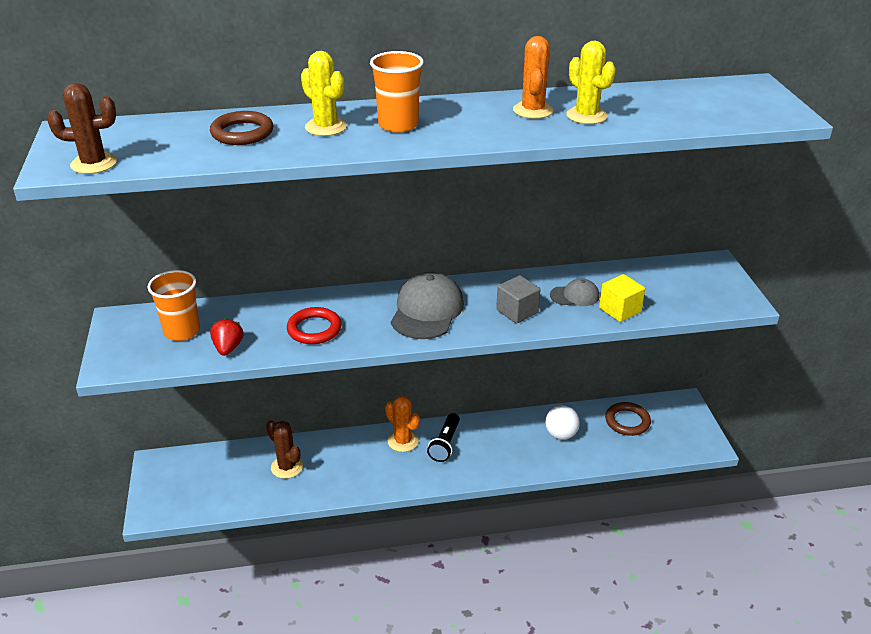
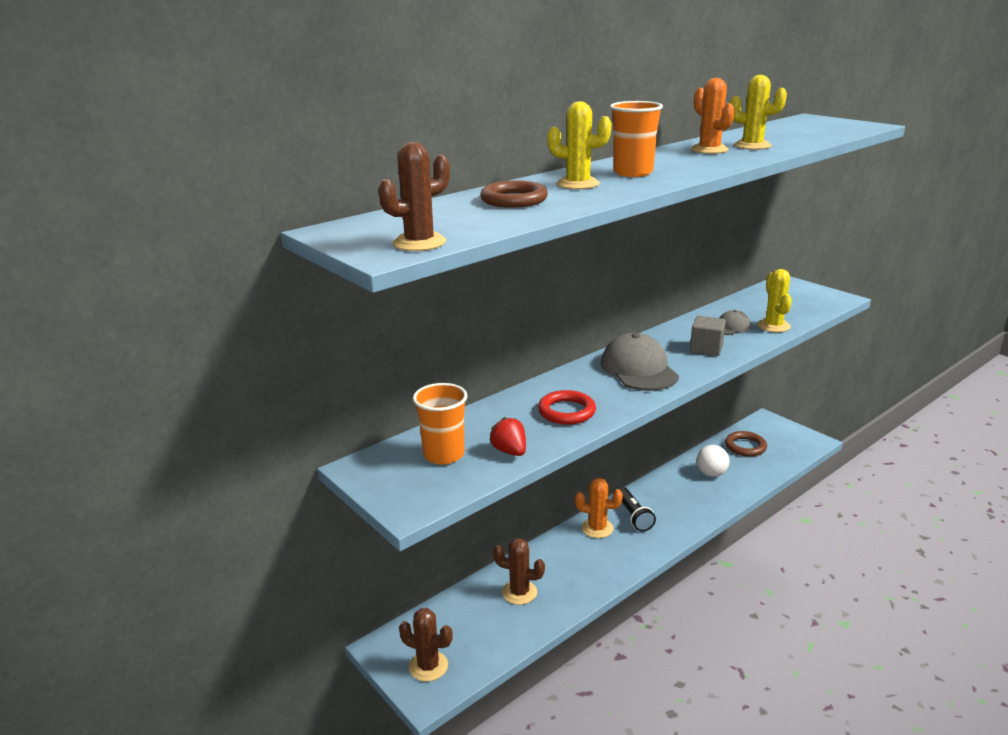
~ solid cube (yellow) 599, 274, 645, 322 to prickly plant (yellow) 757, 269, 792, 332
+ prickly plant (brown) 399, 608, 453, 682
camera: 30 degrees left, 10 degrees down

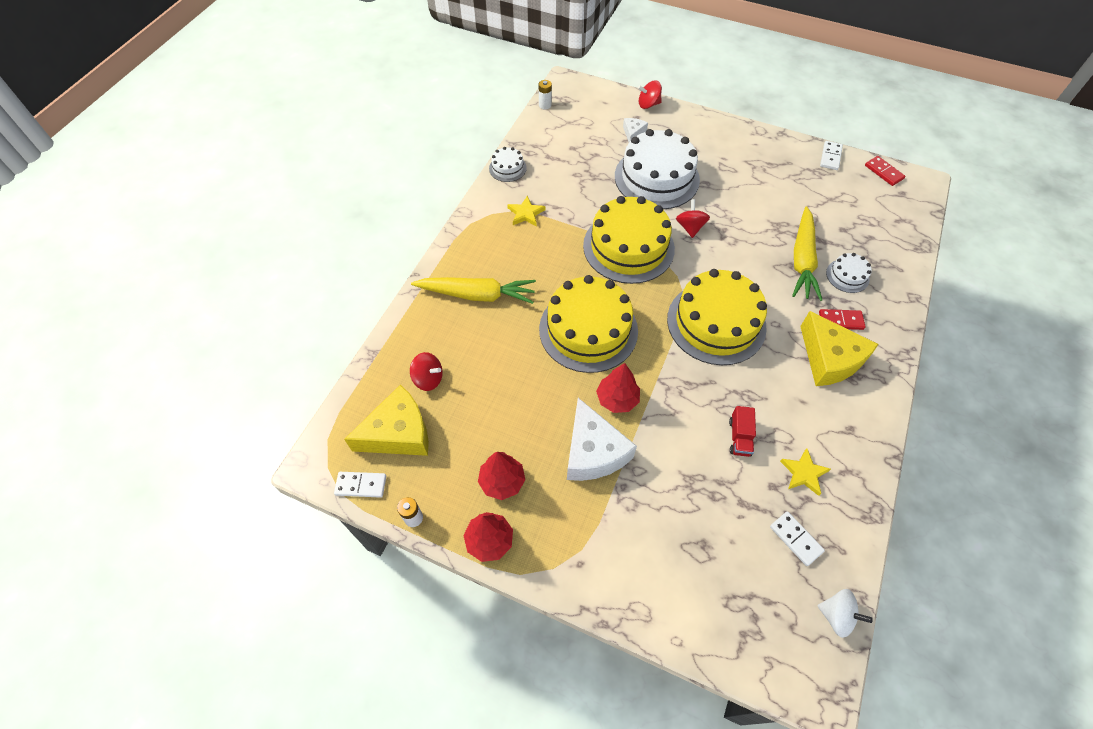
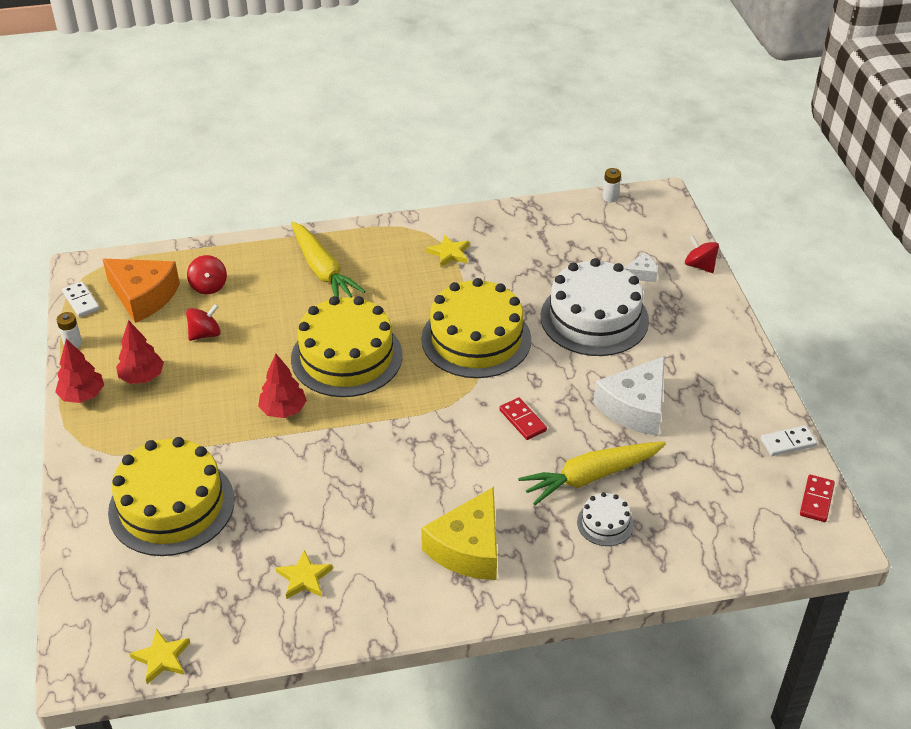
~ piece of cheese (yellow) 344, 385, 429, 456 to piece of cheese (orange) 102, 259, 180, 323
- layer cake (white) 489, 147, 527, 182
~ piece of cheese (white) 567, 398, 637, 481 to 593, 356, 665, 436
~ layer cake (yellow) 667, 269, 767, 365 to 108, 437, 234, 556
~ spinning top (scarlet) 676, 199, 710, 238 to 186, 304, 221, 341
- lorry (scarlet) 729, 406, 756, 457
- domino piece (white) 770, 511, 825, 566
~ spinning top (white) 817, 589, 873, 638 to star shape (yellow) 129, 628, 190, 684
~ domino piece (scarlet) 819, 309, 866, 330 to 499, 397, 547, 440
camera: 55 degrees right, 15 degrees down

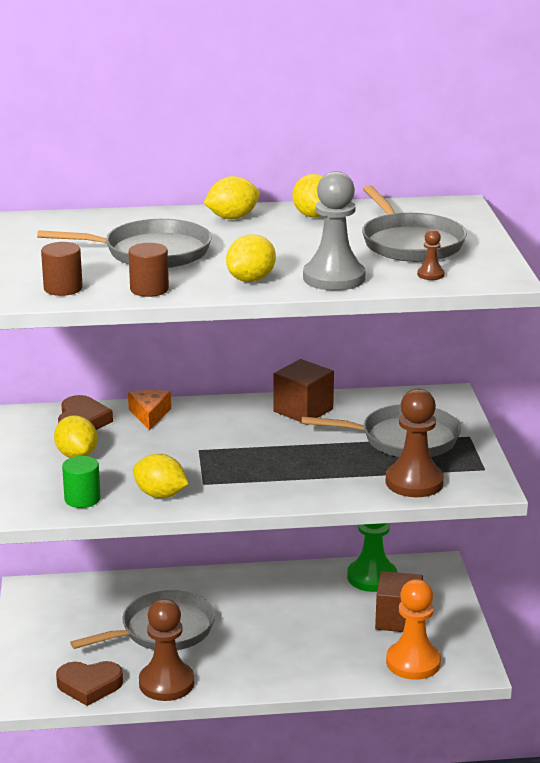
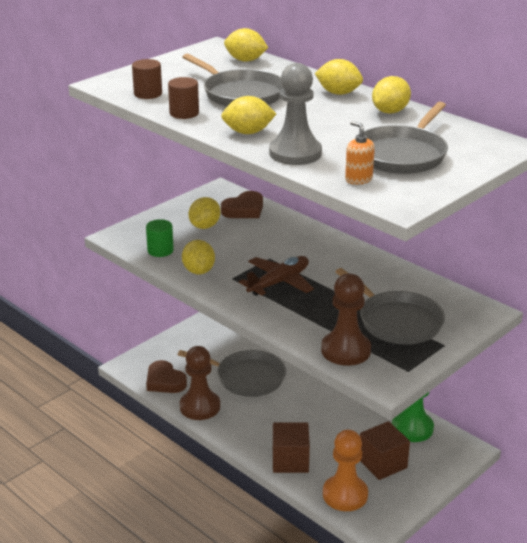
- piece of cheese (orange) 128, 390, 171, 431
~ solid cube (brown) 273, 359, 334, 422 to 273, 422, 310, 473
~ pawn (brown) 417, 229, 444, 280 to pump bottle (orange) 345, 121, 375, 185
+ toy lemon (yellow) 224, 28, 268, 62
+ toy plane (brown) 239, 256, 314, 296
camera: 50 degrees right, 5 degrees up

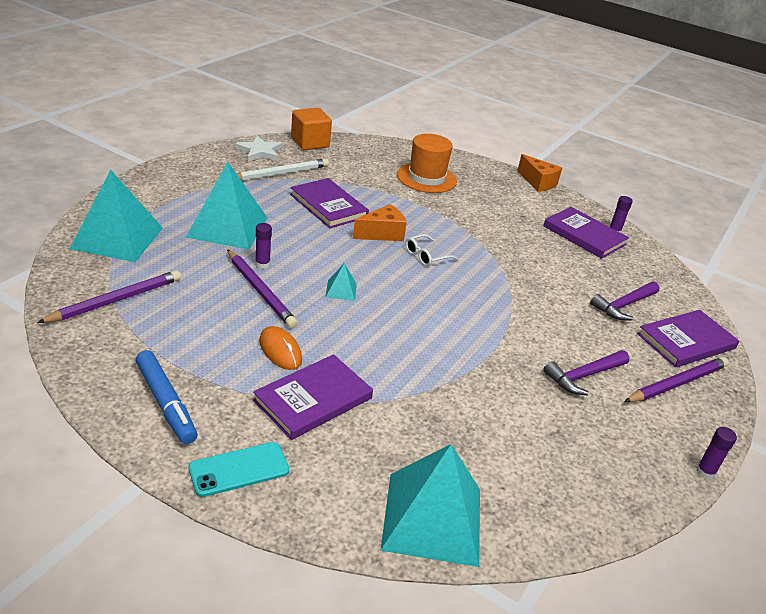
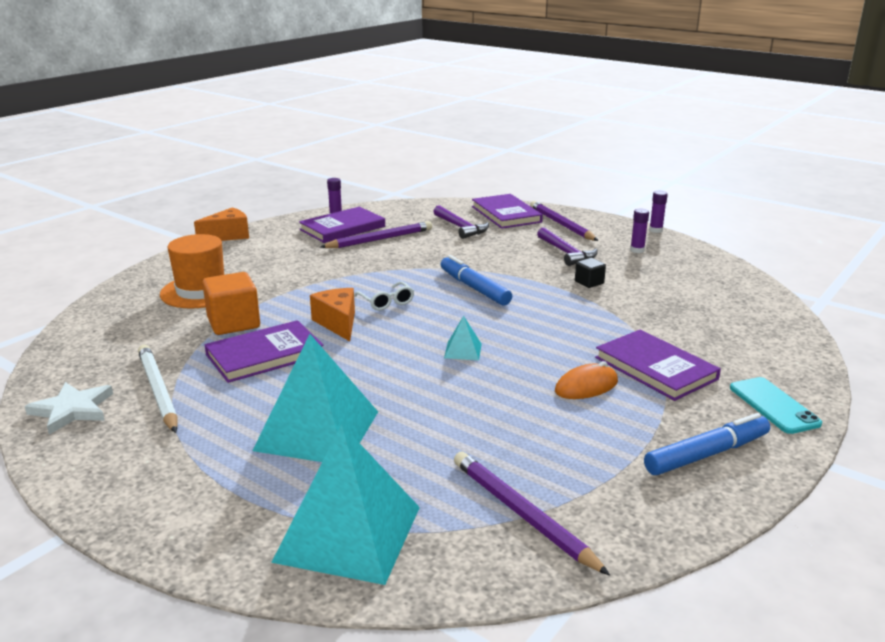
~ lead pencil (violet) 227, 249, 298, 328 to 320, 221, 432, 248
~ glue (violet) 255, 223, 272, 269 to 630, 208, 649, 253
~ solid cube (orange) 291, 108, 332, 150 to 202, 272, 260, 335
- pyramid shape (turquoise) 380, 444, 480, 567
+ marker (cobalt) 441, 255, 512, 306
+ solid cube (ebony) 575, 258, 606, 288
camera: 80 degrees left, 10 degrees down

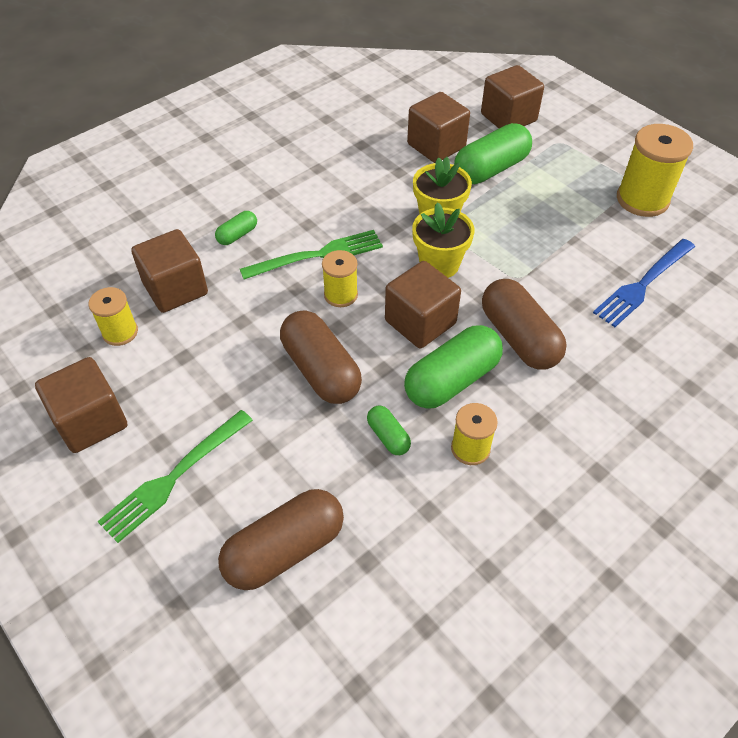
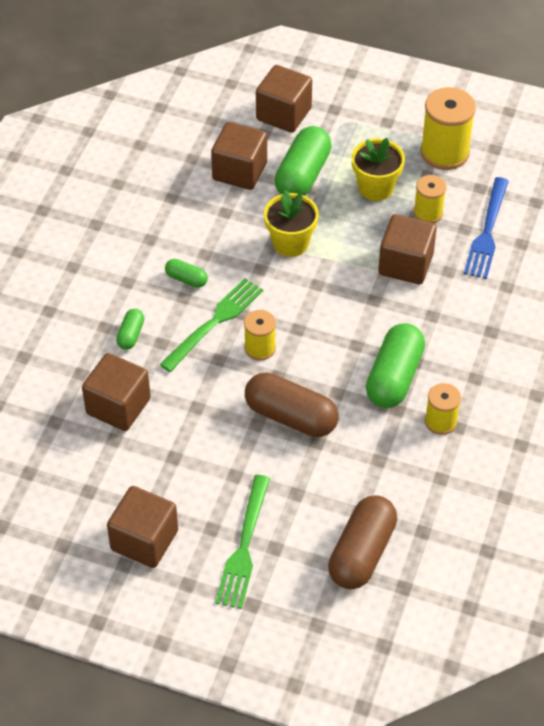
~ spool (yellow) 89, 287, 138, 346 to 414, 175, 446, 223
~ pill (green) 367, 406, 411, 455 to 165, 259, 208, 288
~ solid cube (brown) 385, 261, 461, 348 to 378, 214, 437, 284
~ flower pot (yellow) 412, 202, 474, 278 to 351, 138, 405, 201
- pill (brown) 482, 279, 567, 370
camera: 30 degrees left, 0 degrees up

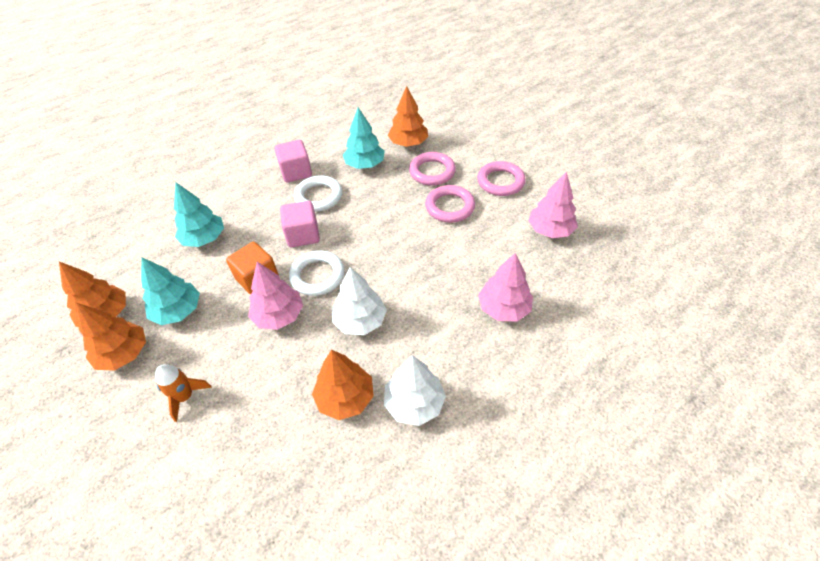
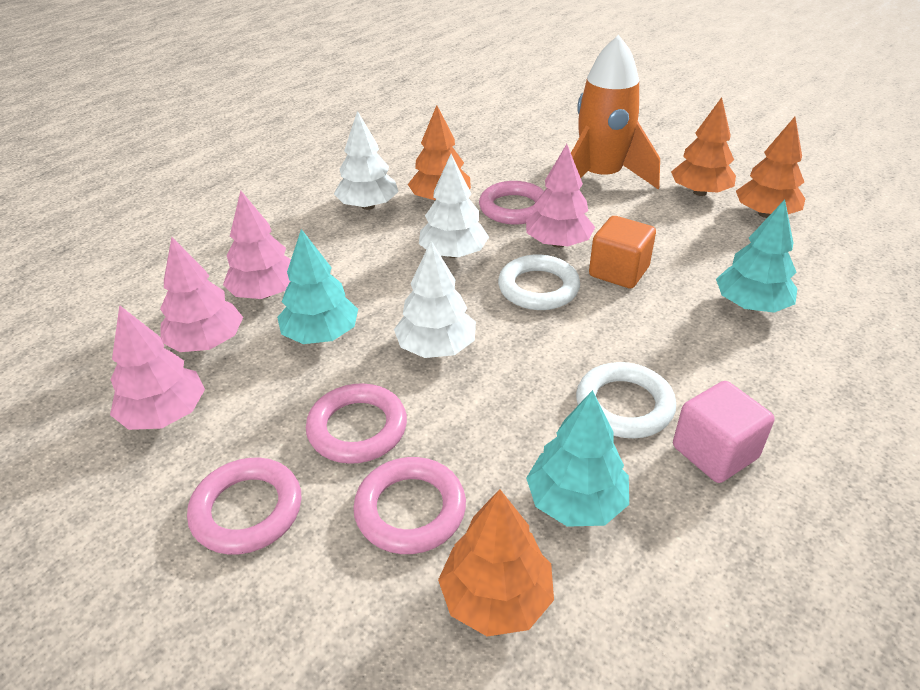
~ toy tree (turquoise) 141, 257, 200, 325 to 277, 229, 358, 344
~ toy rocket (orange) 155, 364, 212, 422 = 571, 35, 660, 190 x2.18
- solid cube (rose-pink) 280, 201, 320, 247
+ toy tree (rose-pink) 160, 237, 243, 352
+ toy tree (white) 394, 241, 476, 358
+ ring (rose-pink) 479, 181, 544, 225
camera: 165 degrees right, 10 degrees down

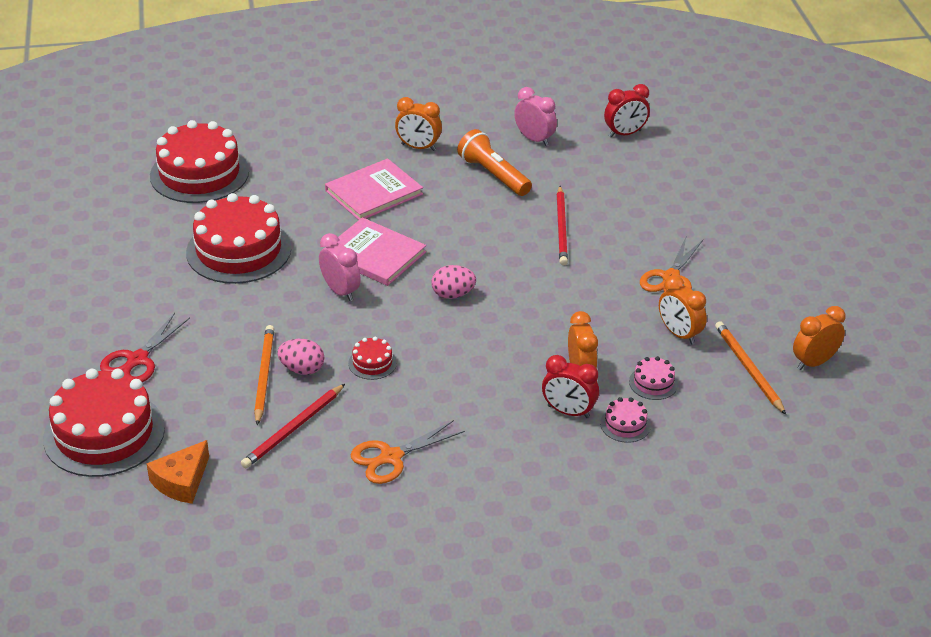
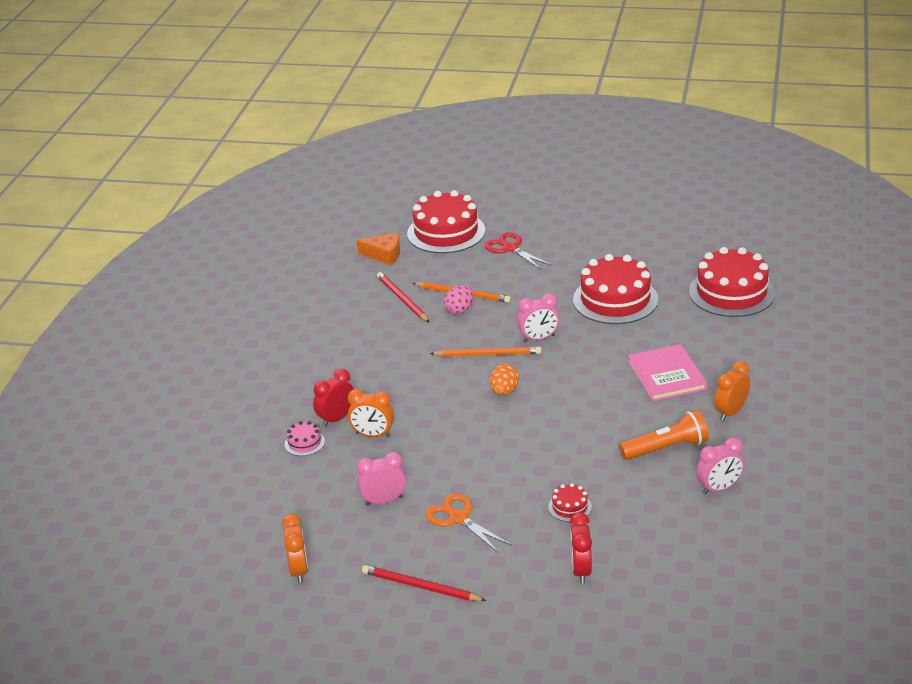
~ piece of cheese (orange) 146, 440, 209, 504 = 357, 232, 400, 265 135 degrees clockwise
- hardcover (rose-pink) 326, 217, 426, 286
~ layer cake (scarlet) 348, 337, 397, 380 to 548, 483, 592, 522
- pair of scissors (orange) 351, 420, 465, 484
~ toy egg (rose-pink) 431, 265, 476, 299 to toy egg (orange) 490, 364, 519, 395
~ lead pencil (scarlet) 556, 186, 568, 266 to 362, 565, 487, 601
~ bedside clock (scarlet) 604, 84, 650, 138 to 570, 513, 592, 584
- layer cake (rose-pink) 629, 356, 678, 400
~ bedside clock (orange) 659, 275, 707, 345 to bedside clock (rose-pink) 357, 452, 406, 506
~ lead pencil (orange) 715, 321, 786, 415 to 430, 347, 541, 357
camera: 115 degrees right, 5 degrees down

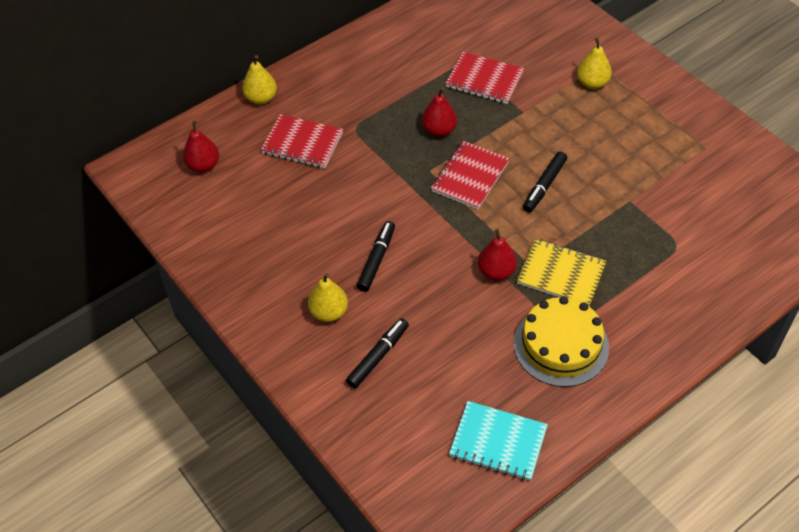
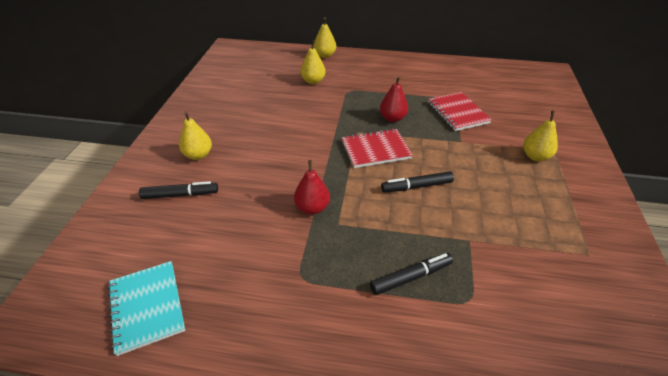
- toy pear (scarlet) 183, 121, 219, 173
~ notepad (scarlet) 261, 114, 343, 168 to toy pear (yellow) 300, 40, 326, 84
~ marker (ebony) 357, 221, 395, 292 to 370, 253, 453, 295
- layer cake (yellow) 514, 296, 609, 387
- notepad (yellow) 516, 239, 607, 306
camera: 45 degrees right, 10 degrees down

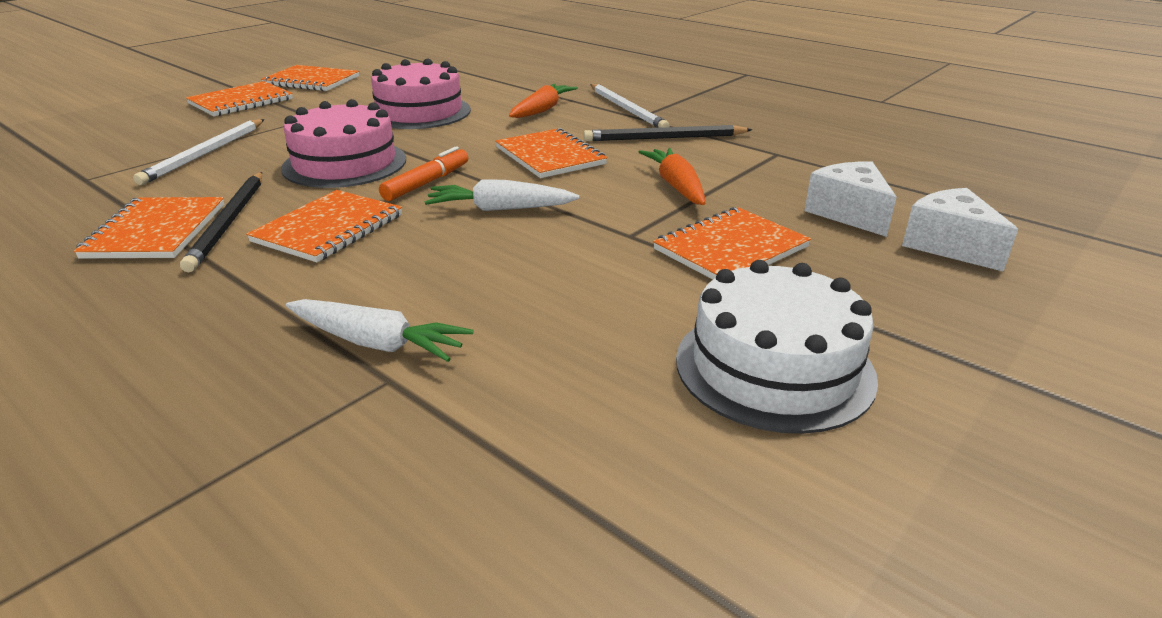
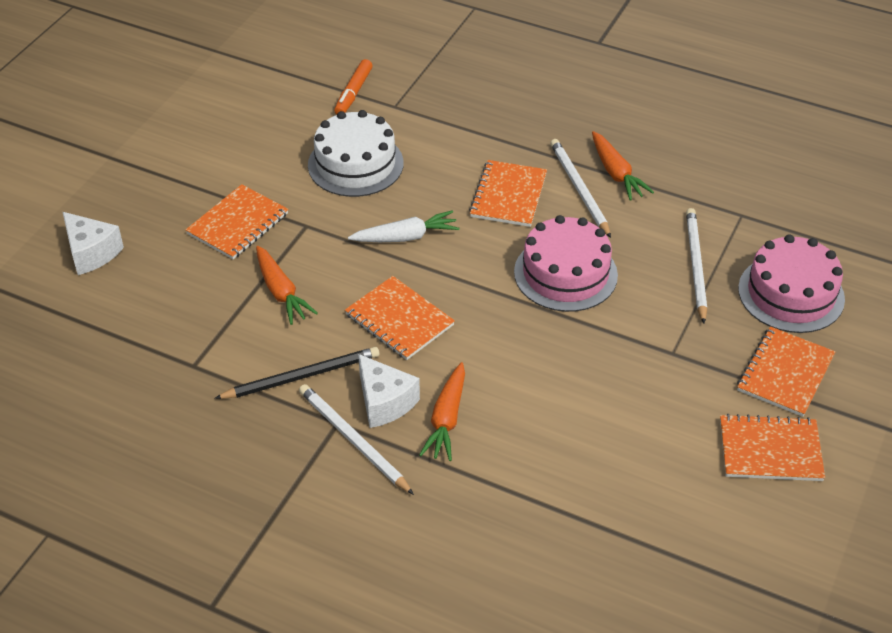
~ notepad (orange) 74, 197, 225, 259 to toy carrot (orange) 592, 131, 654, 201
~ lead pencil (ebony) 180, 172, 262, 272 to lead pencil (white) 550, 139, 611, 238
- toy carrot (white) 286, 299, 474, 362
~ layer cake (rose-pink) 371, 59, 471, 129 to 738, 234, 845, 333
~ marker (orange) 379, 146, 468, 201 to 334, 59, 373, 114
~ layer cake (white) 676, 260, 878, 434 to 308, 110, 404, 197
~ piece of cheese (white) 804, 161, 897, 237 to 358, 354, 420, 428
camera: 165 degrees right, 15 degrees up

